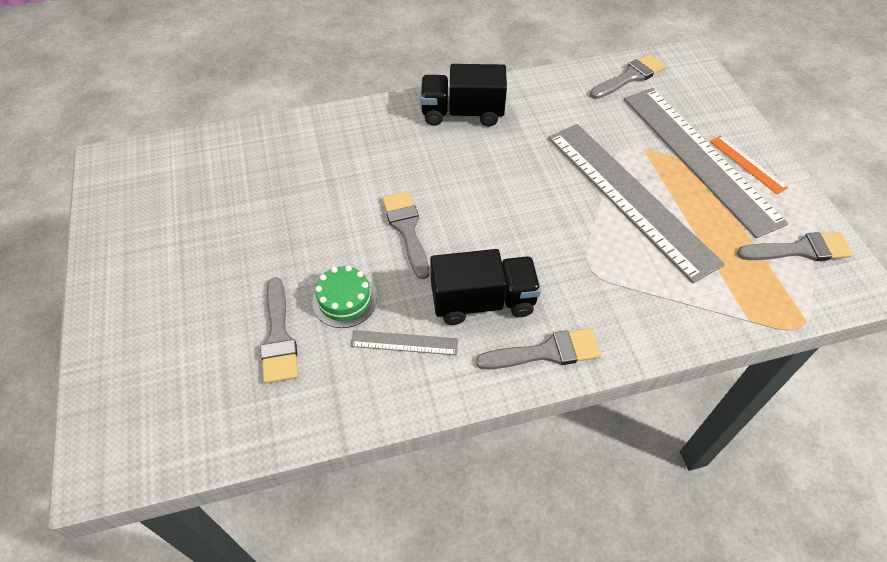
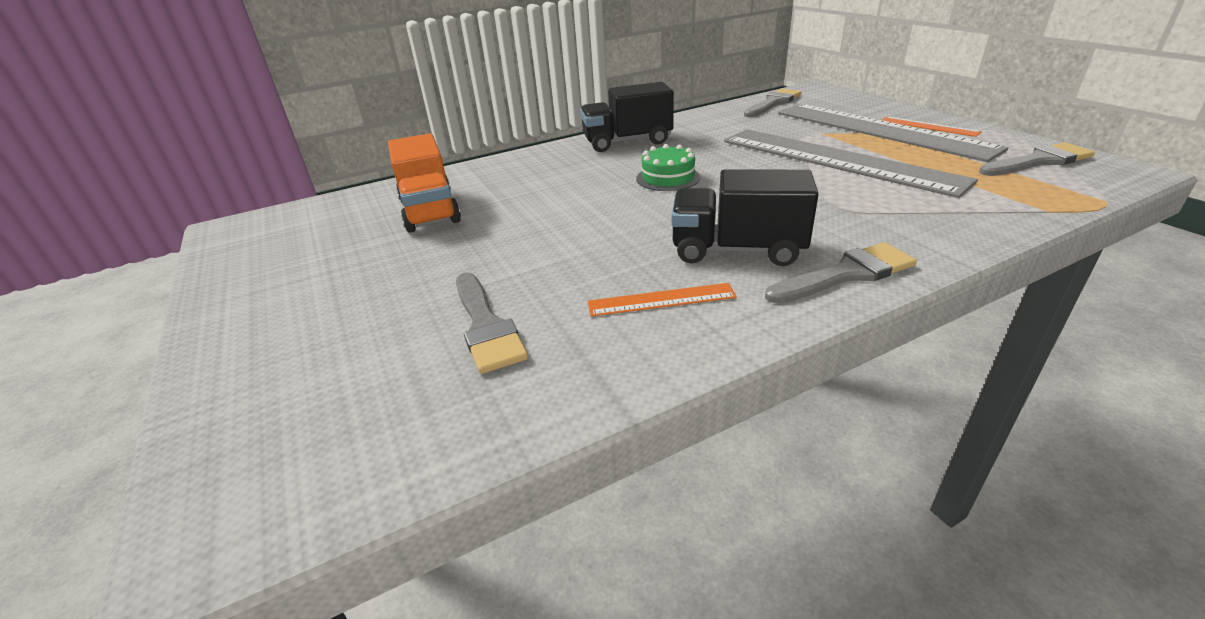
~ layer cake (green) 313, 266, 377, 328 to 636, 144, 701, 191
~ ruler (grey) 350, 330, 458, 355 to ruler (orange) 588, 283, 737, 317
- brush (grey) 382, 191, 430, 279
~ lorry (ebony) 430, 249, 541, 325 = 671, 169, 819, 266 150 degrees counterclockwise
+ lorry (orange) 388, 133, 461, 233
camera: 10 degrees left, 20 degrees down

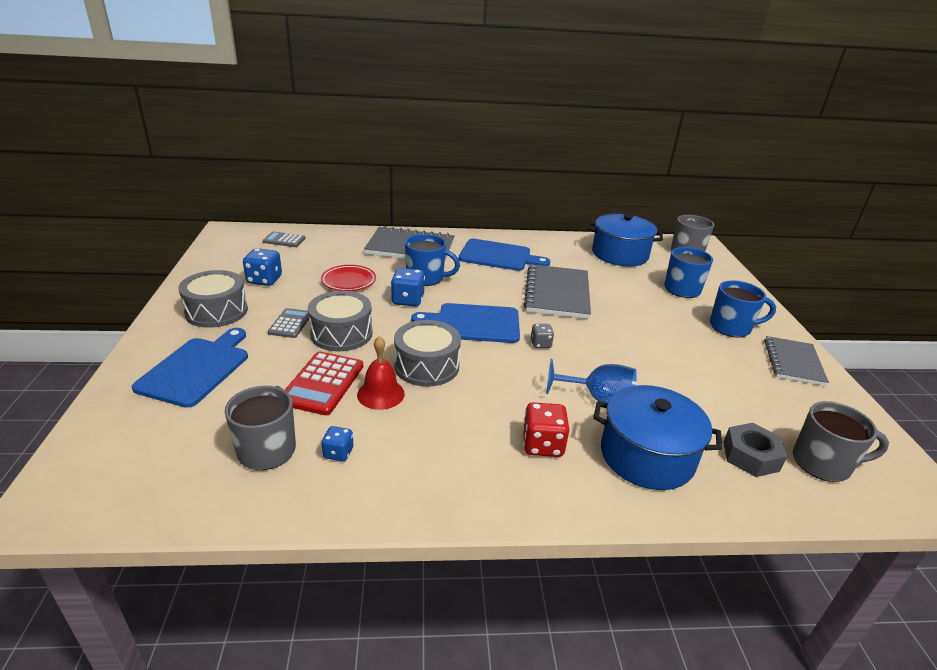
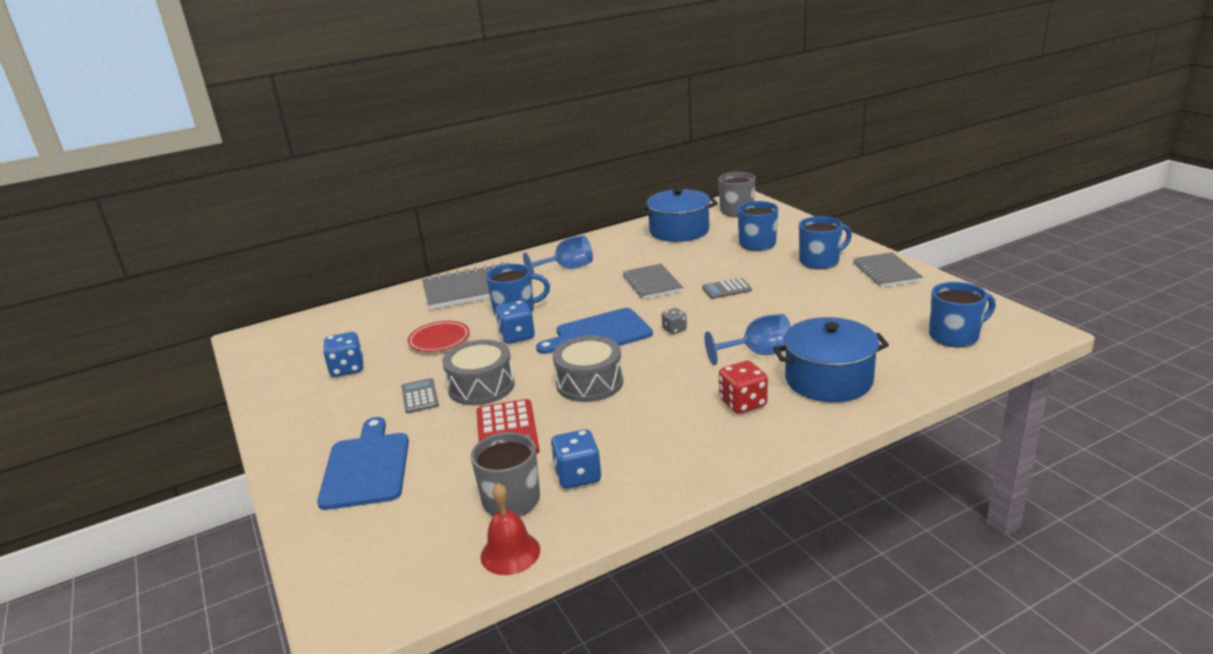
- toy drum (grey) 178, 270, 248, 328
~ pocket calculator (grey) 263, 231, 306, 247 to 702, 278, 752, 299
~ game die (cobalt) 322, 426, 353, 462 = 551, 429, 602, 489 x1.67
~ school bell (scarlet) 357, 336, 405, 410 to 481, 483, 540, 575
~ bread board (cobalt) 459, 239, 550, 271 to chalice (cobalt) 523, 235, 593, 274
~ notepad (grey) 524, 264, 591, 319 = 623, 264, 683, 299 x0.66
- hexagon nut (grey) 723, 423, 787, 477
~ tea mug (grey) 793, 401, 889, 482 to tea mug (cobalt) 929, 282, 996, 347
camera: 20 degrees left, 5 degrees down

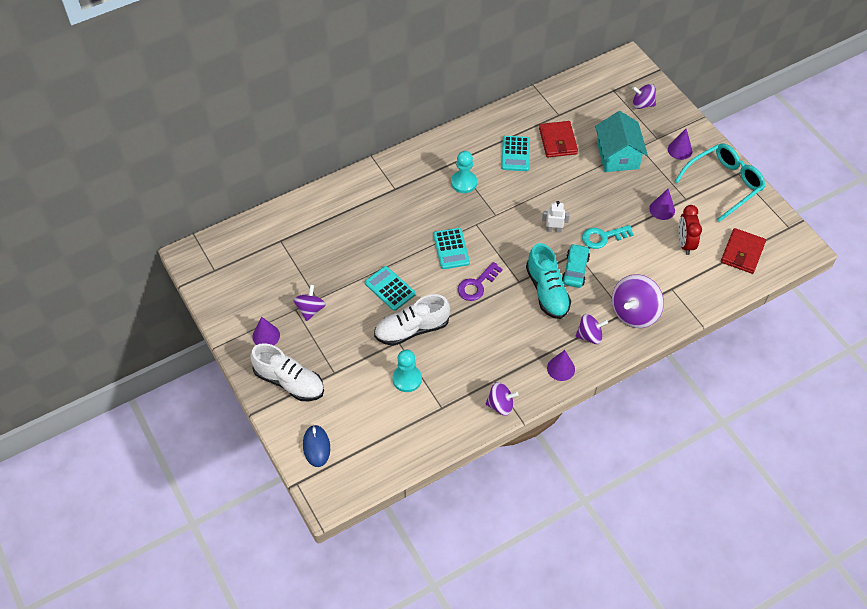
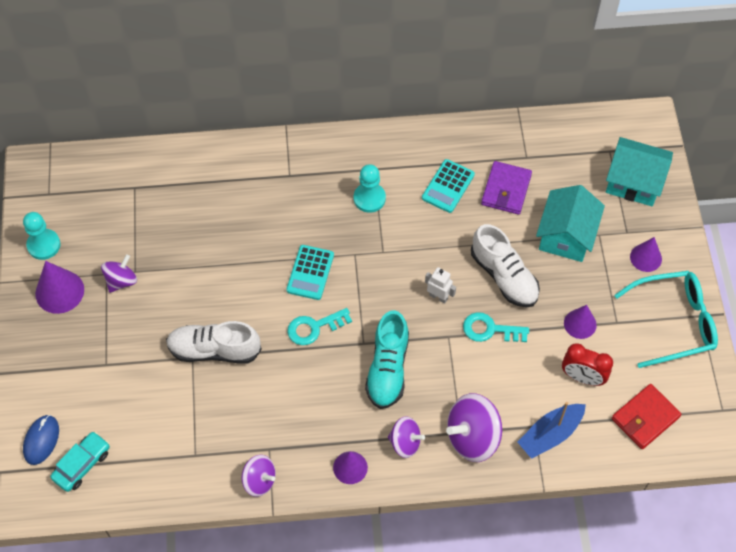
~ shoe (white) 250, 343, 324, 401 to 471, 224, 540, 308
~ cone (violet) 252, 317, 280, 345 = 35, 261, 84, 314 x1.51
- pocket calculator (turquoise) 365, 266, 416, 311
~ pawn (turquoise) 392, 350, 422, 392 to 23, 212, 61, 260
~ latchkey (violet) 458, 262, 502, 301 to latchkey (turquoise) 287, 308, 352, 345
~ billfold (scarlet) 539, 121, 578, 157 to billfold (violet) 481, 161, 532, 215
~ toy car (turquoise) 562, 244, 590, 288 to 51, 432, 110, 492
~ spinning top (violet) 632, 84, 656, 109 to cottage (turquoise) 606, 137, 673, 206
~ bedside clock (scarlet) 678, 205, 702, 255 = 562, 343, 613, 386 90 degrees counterclockwise
+ toy boat (cobalt) 517, 402, 586, 459
camera: 25 degrees right, 5 degrees up

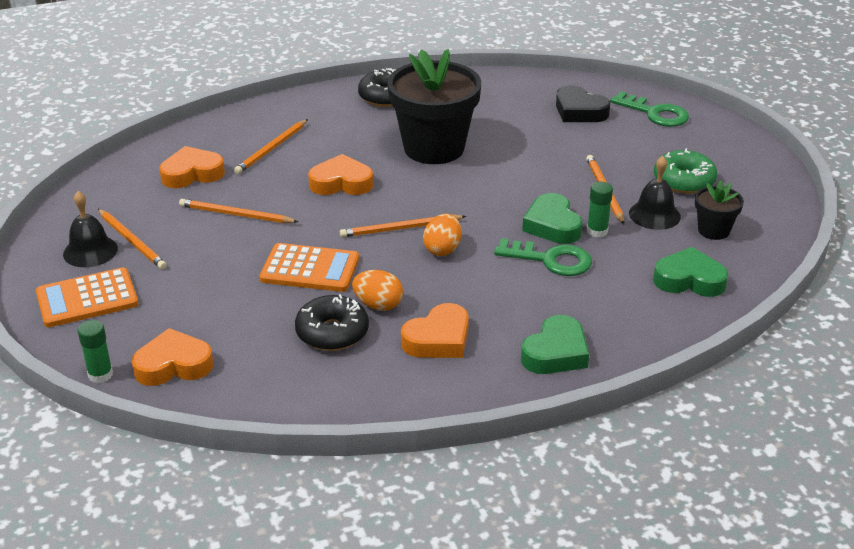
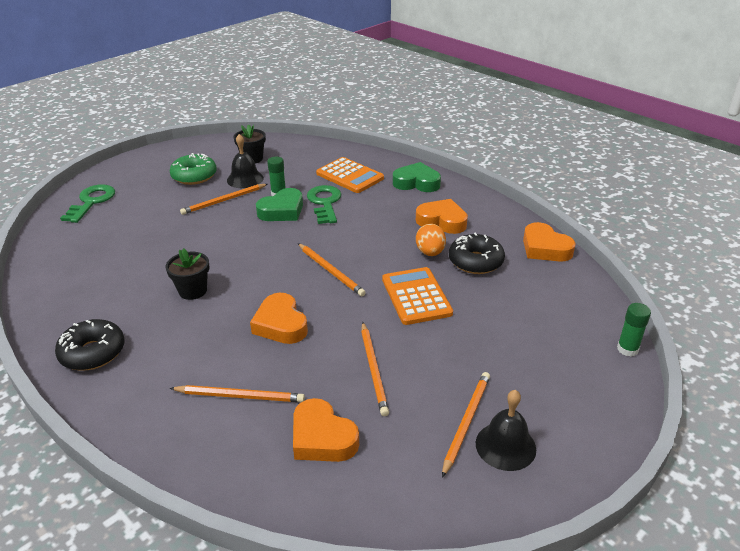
~ pocket calculator (orange) 36, 267, 139, 327 to 316, 157, 384, 193
~ love heart (orange) 131, 328, 213, 386 to 523, 222, 576, 262
~ flower pot (ebony) 387, 49, 481, 164 = 165, 248, 209, 300 x0.47
- toy egg (orange) 423, 214, 462, 256
- love heart (ebony) 556, 85, 610, 122
- love heart (green) 653, 247, 728, 297
camera: 115 degrees left, 0 degrees up

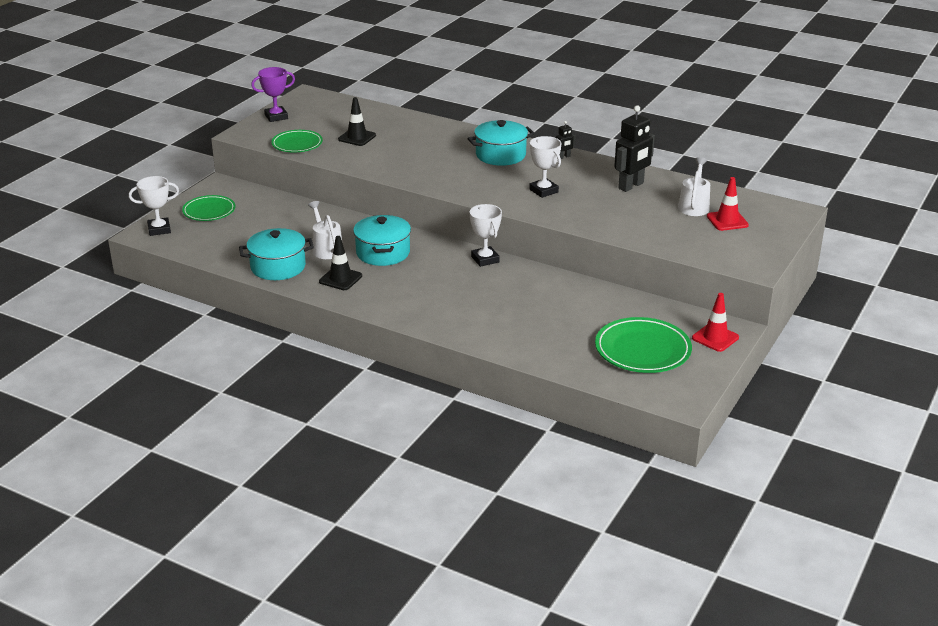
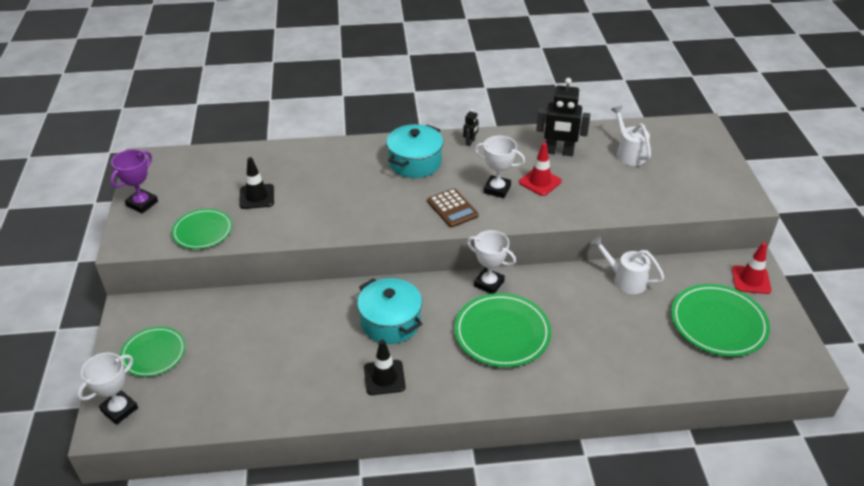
- stockpot (turquoise) 239, 228, 314, 280
~ sprinkling can (white) 308, 201, 343, 259 to 590, 236, 664, 294
~ robot (ebony) 614, 105, 655, 192 = 536, 78, 590, 156 90 degrees clockwise
~ traffic cone (scarlet) 707, 177, 749, 231 to 519, 143, 562, 196
+ pocket calculator (brown) 427, 188, 479, 228
+ flat dish (green) 454, 293, 551, 367
camera: 35 degrees left, 10 degrees up

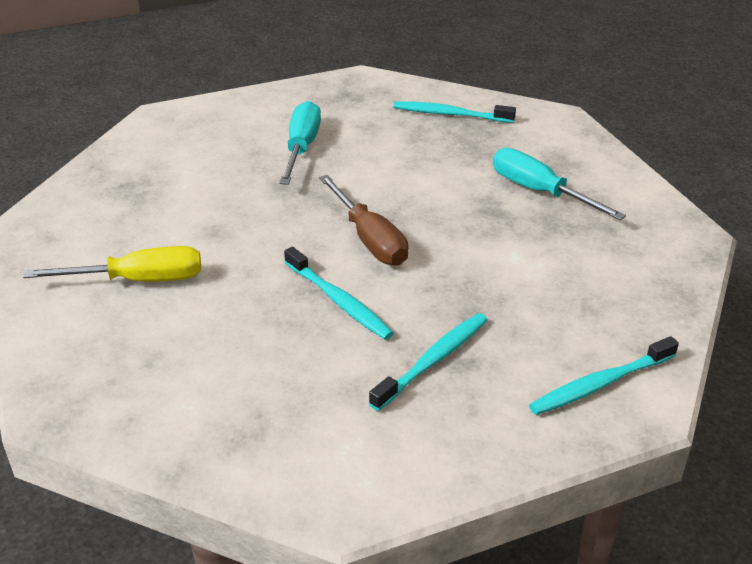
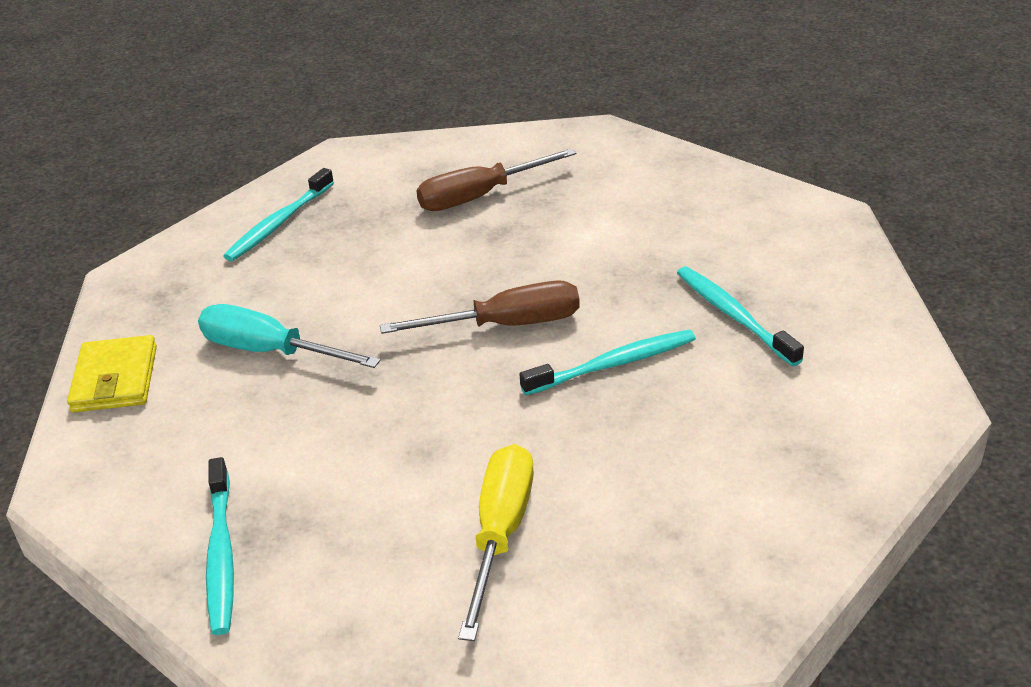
~ screwdriver (turquoise) 493, 148, 626, 220 to screwdriver (brown) 416, 148, 576, 211
~ tooth brush (turquoise) 529, 336, 679, 415 to 206, 457, 234, 635
+ billfold (yellow) 67, 335, 157, 412
camera: 70 degrees left, 0 degrees up

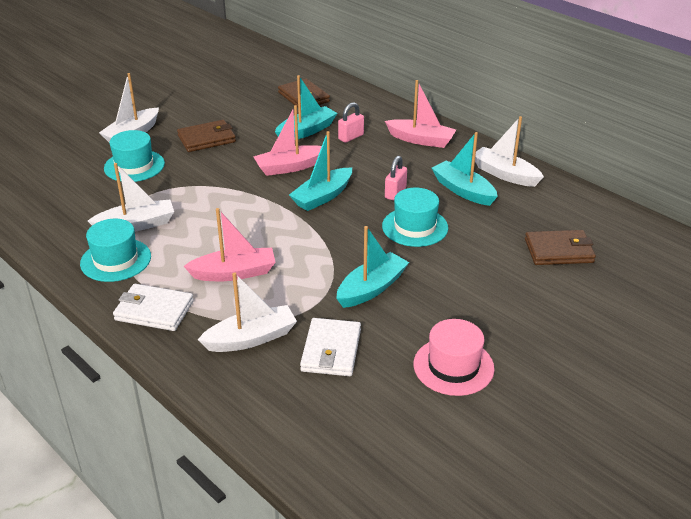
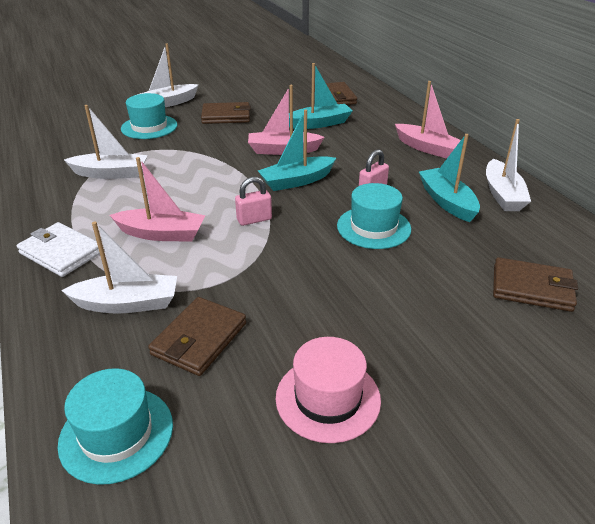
~ tall hat (turquoise) 80, 219, 151, 282 to 58, 368, 173, 485
~ billfold (white) 300, 318, 361, 376 to billfold (brown) 148, 297, 246, 376
- toy boat (turquoise) 336, 226, 409, 308
~ lock (rose-pink) 338, 102, 364, 143 to 235, 177, 272, 226
~ toy boat (white) 475, 116, 544, 187 = 486, 119, 531, 211 150 degrees counterclockwise
camera: 20 degrees right, 0 degrees up

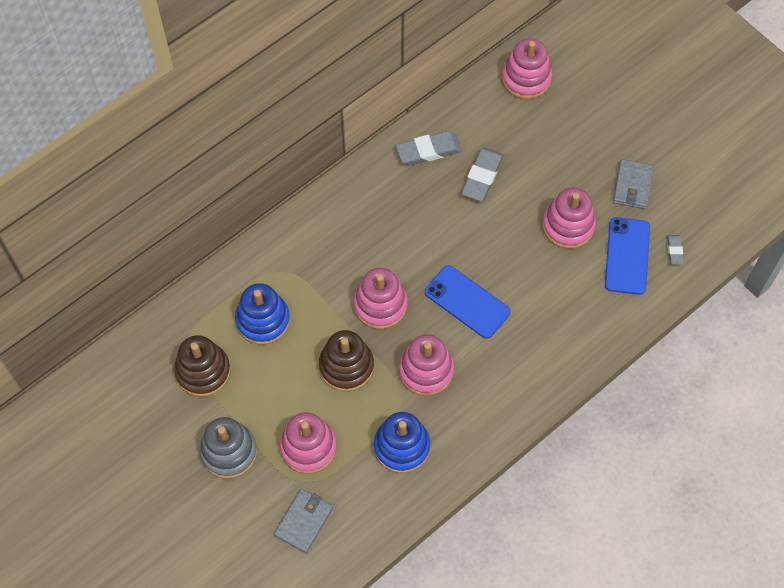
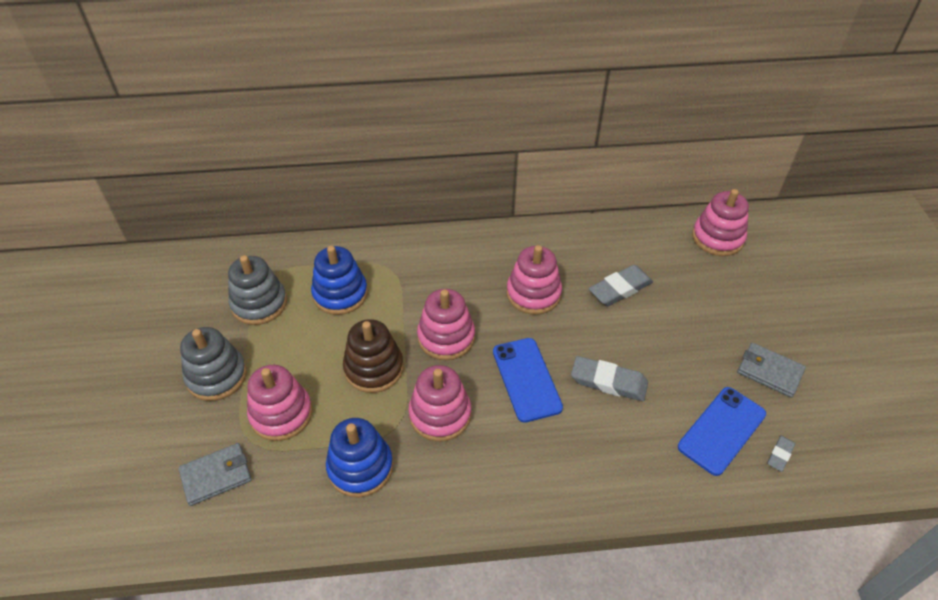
~ stacking rings (brown) 174, 335, 231, 397 to stacking rings (grey) 228, 255, 287, 325
~ pencil eraser (grey) 396, 131, 462, 165 to 571, 356, 648, 401
~ stacking rings (rose-pink) 542, 188, 596, 249 to 507, 245, 562, 315
~ billfold (grey) 613, 159, 654, 209 = 737, 343, 806, 398 75 degrees clockwise
camera: 35 degrees right, 15 degrees down

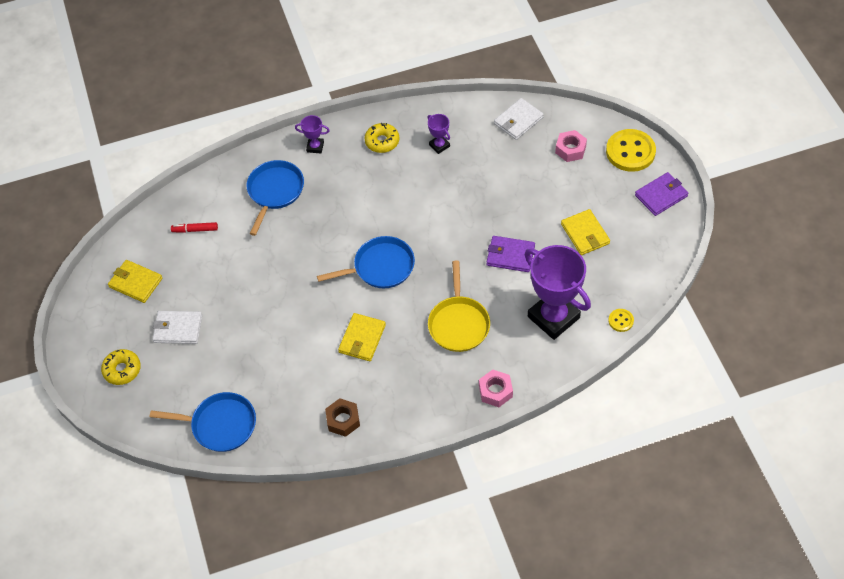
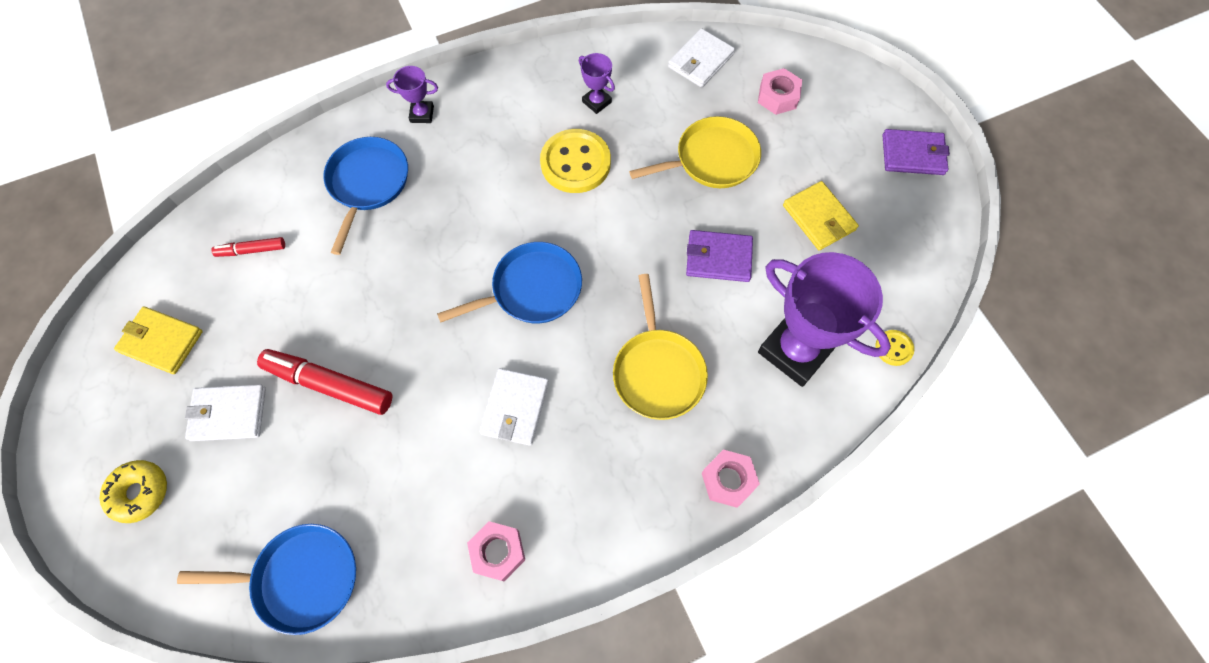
~ hexagon nut (brown) 325, 398, 360, 437 to hexagon nut (rose-pink) 467, 521, 525, 581
~ billfold (yellow) 338, 313, 386, 361 to billfold (white) 480, 368, 549, 446
- glazed donut (yellow) 364, 123, 399, 153
~ sewing button (yellow) 606, 129, 656, 172 to 540, 129, 611, 193
~ billfold (violet) 635, 172, 688, 216 = 883, 129, 950, 175 45 degrees clockwise
+ marker (scarlet) 257, 349, 392, 415
+ skillet (yellow) 629, 116, 761, 188
camera: 10 degrees left, 10 degrees up

